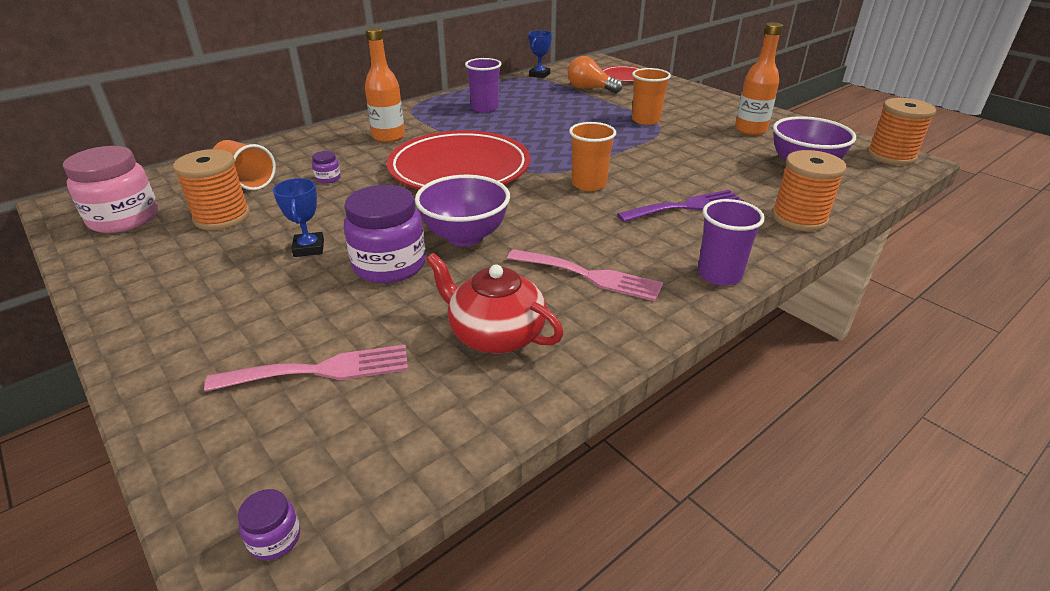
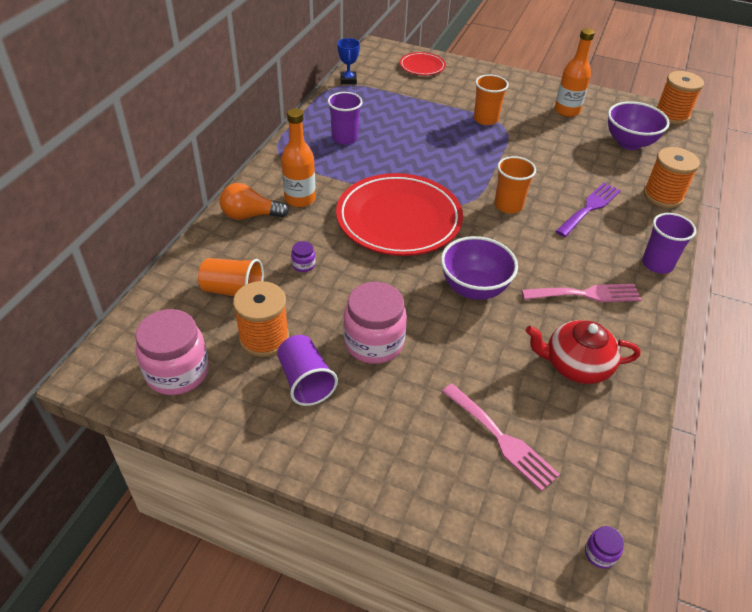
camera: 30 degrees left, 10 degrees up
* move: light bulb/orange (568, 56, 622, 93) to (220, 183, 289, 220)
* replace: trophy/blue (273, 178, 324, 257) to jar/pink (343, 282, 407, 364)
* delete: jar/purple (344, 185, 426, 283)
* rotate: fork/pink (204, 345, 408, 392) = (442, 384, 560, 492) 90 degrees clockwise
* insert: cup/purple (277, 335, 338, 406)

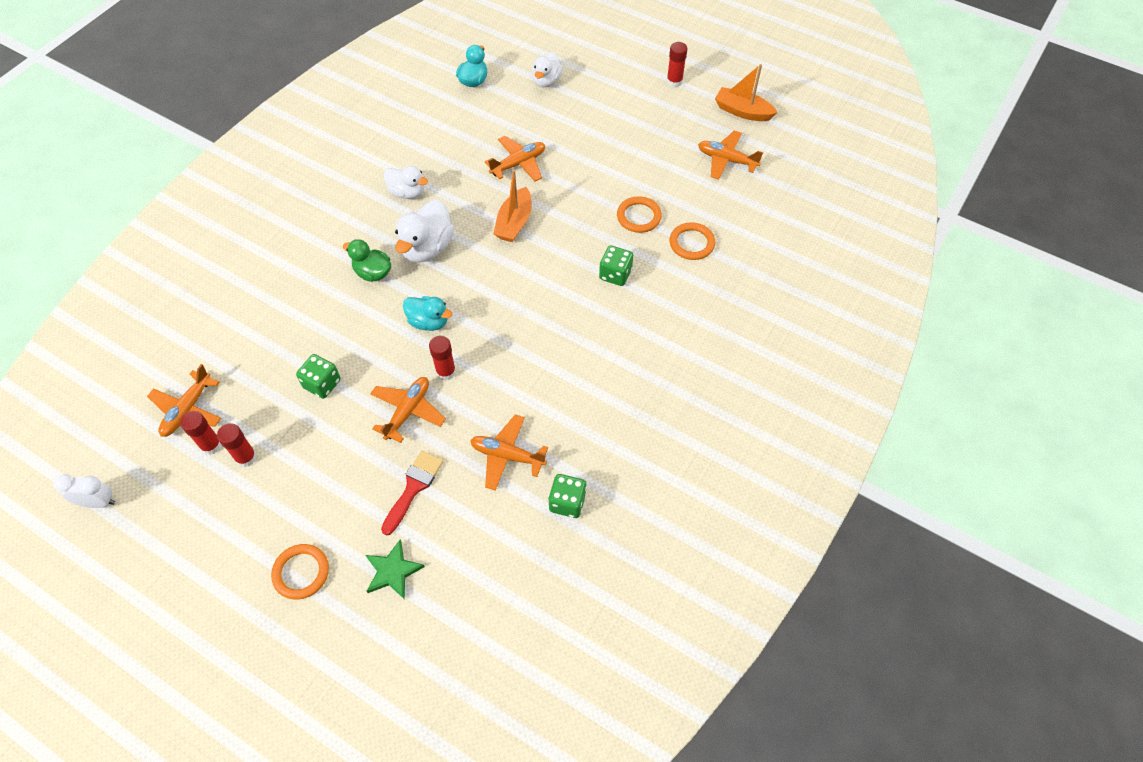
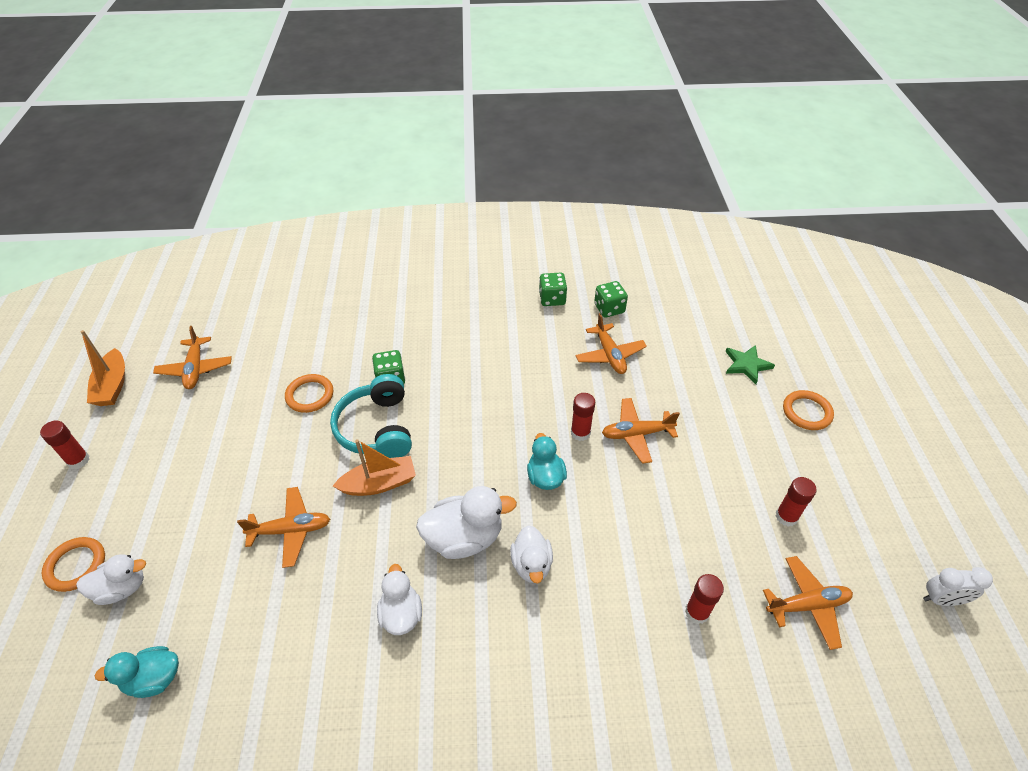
camera: 125 degrees left, 10 degrees down
* rotate: plane/orange (485, 136, 545, 181) = (237, 487, 330, 568) 150 degrees clockwise
* move: ring/orange (670, 222, 715, 260) to (42, 537, 105, 592)
* recolor: duck/green (343, 239, 391, 282) to duck/white (510, 525, 553, 584)
* move: dice/green (296, 354, 340, 399) to (539, 273, 567, 306)
* move: glue stick/red (180, 411, 222, 455) to (685, 574, 724, 624)
* delete: brush/red (381, 451, 443, 536)
* rotate: clock/white (54, 474, 115, 508) = (923, 567, 993, 606) 60 degrees counterclockwise
* insert: headphones/turquoise (330, 374, 412, 458)

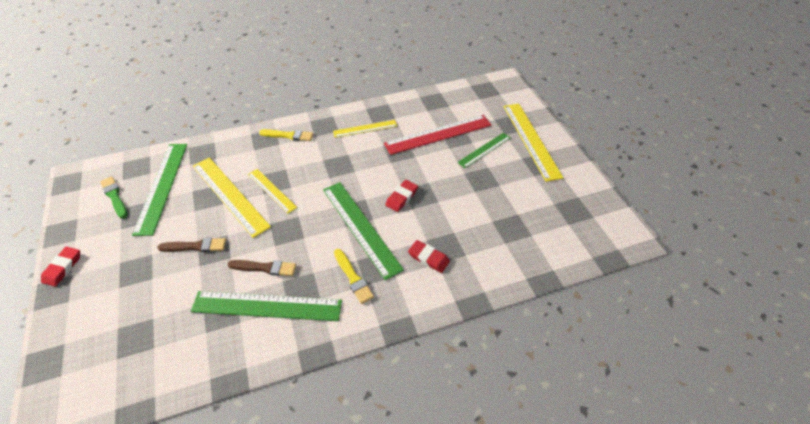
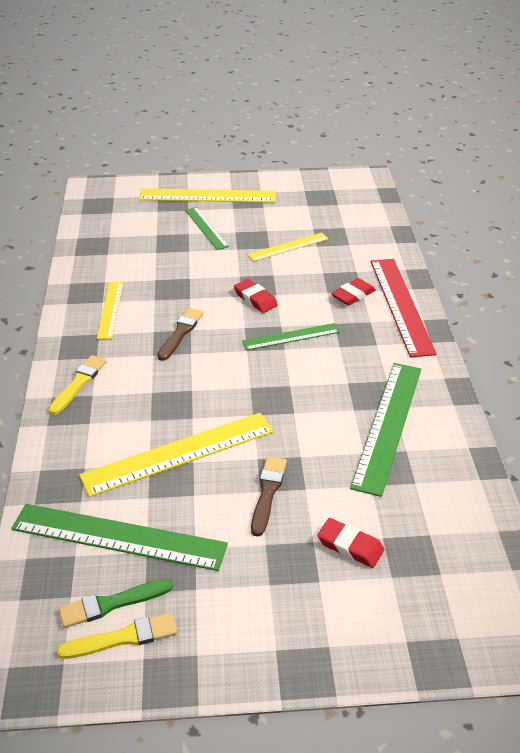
camera: 75 degrees left, 10 degrees down
* move: ruler/red (384, 115, 492, 155) to (371, 259, 437, 357)
* move: ruler/yellow (248, 169, 297, 214) to (247, 232, 329, 261)
* resize: ruler/green (323, 182, 404, 280) = (242, 323, 340, 351) x0.58
* move: eraser/red (41, 246, 80, 287) to (317, 518, 384, 568)
* move: brush/yellow (334, 249, 374, 304) to (57, 613, 177, 659)
* move: brush/brown (227, 260, 296, 276) to (158, 308, 203, 361)

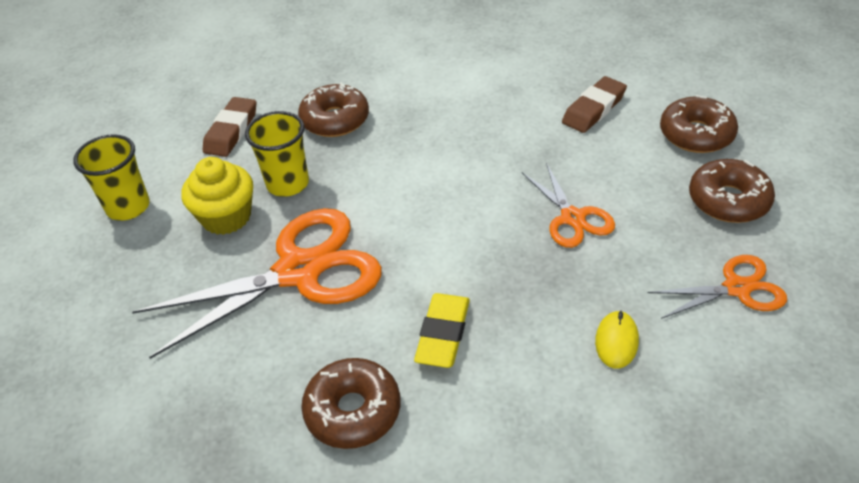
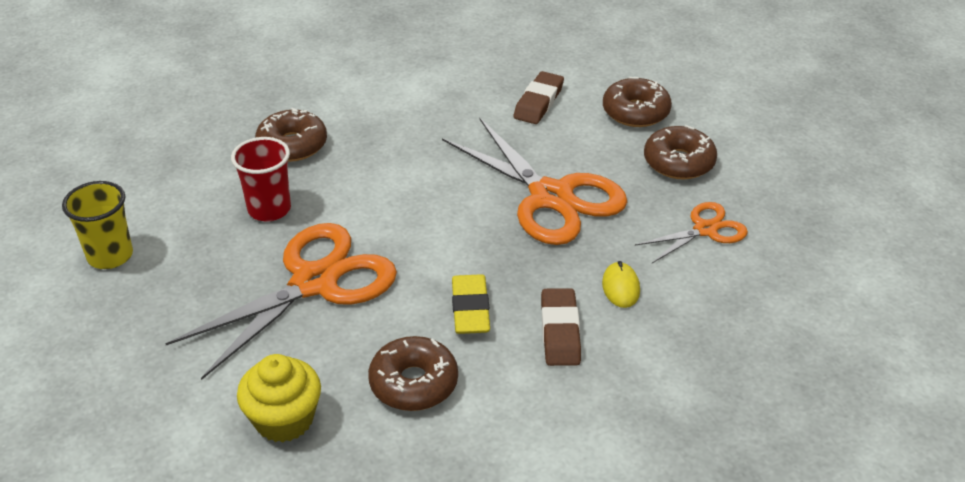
camera: 20 degrees left, 5 degrees down
* move: eraser/brown (203, 97, 256, 157) to (541, 288, 581, 366)
* recolor: cup/yellow (245, 111, 309, 197) to cup/red (231, 137, 291, 221)
* move: cupcake/yellow (181, 157, 253, 235) to (237, 354, 321, 442)
* resize: scissors/orange (522, 163, 615, 248) = (442, 118, 627, 245) x1.91

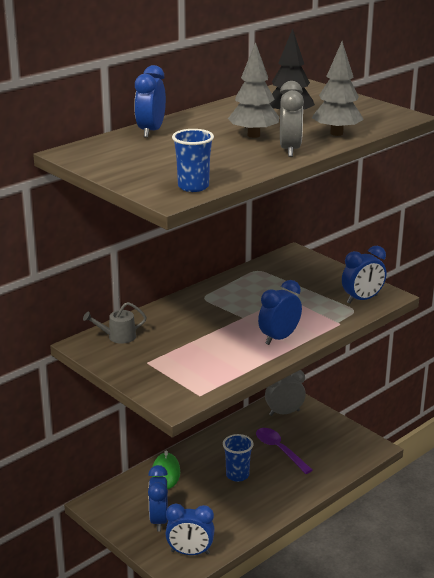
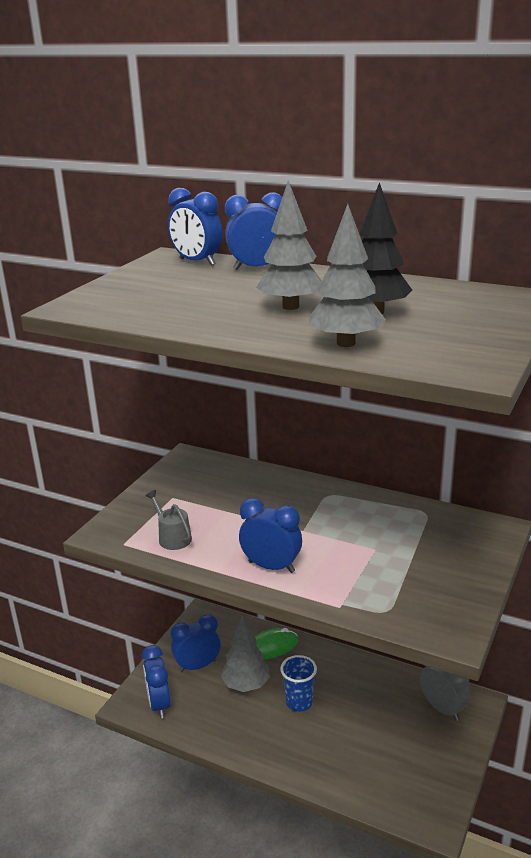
camera: 70 degrees right, 0 degrees up
* delete: clock/grey (280, 81, 304, 157)
* delete: cup/blue (172, 129, 214, 192)
* move: clock/blue (342, 246, 386, 304) to (168, 188, 222, 266)
* move: watering can/grey (83, 302, 147, 344) to (145, 490, 192, 550)
* delete: spoon/purple (256, 428, 313, 474)
* insert: tree/grey (221, 617, 270, 692)

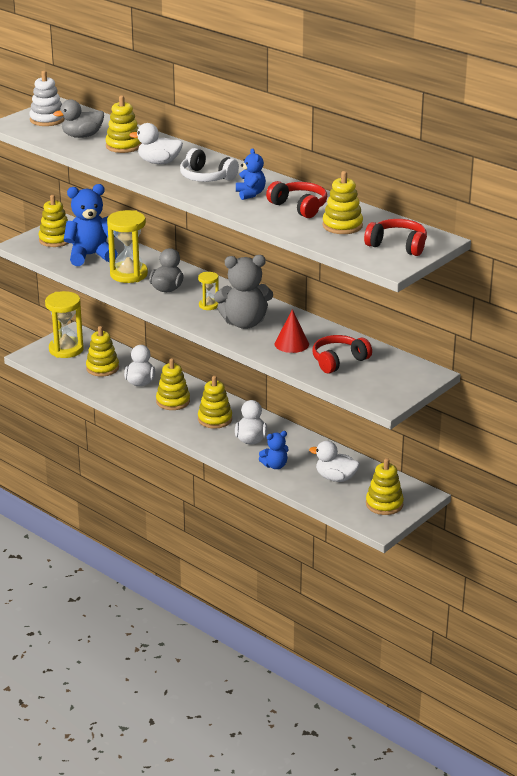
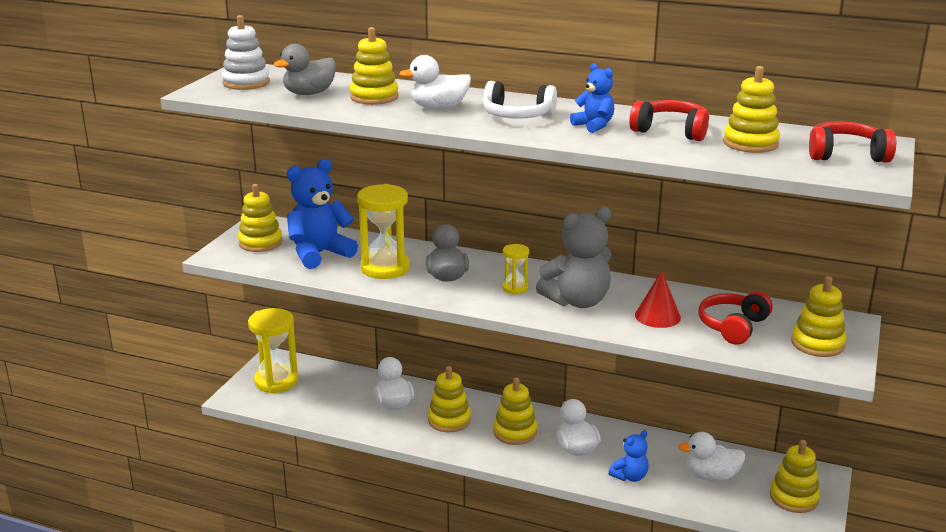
camera: 20 degrees left, 5 degrees down
* move: stacking toy/yellow (86, 326, 119, 377) to (791, 276, 846, 357)

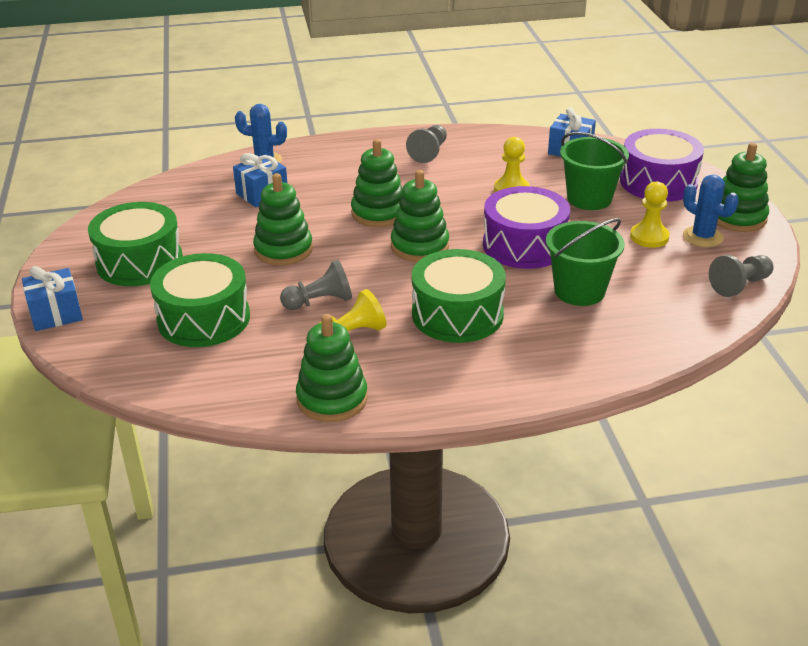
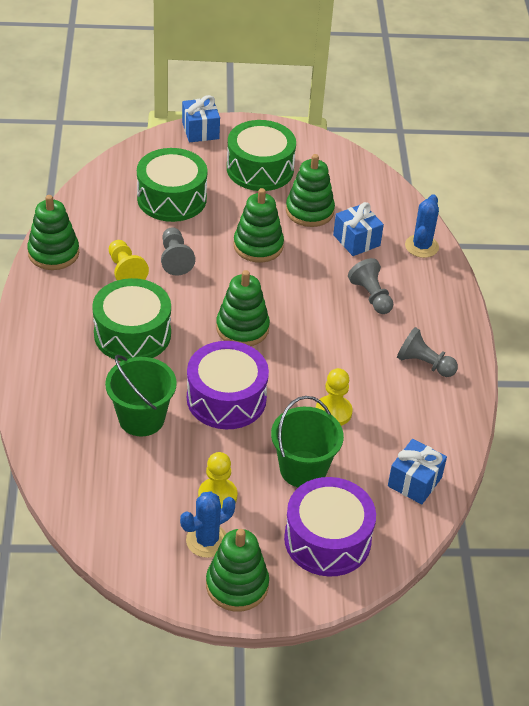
camera: 95 degrees right, 10 degrees up
* move: stacking toy/green (351, 139, 403, 227) to (286, 154, 335, 227)
* move: pawn/grey (709, 255, 773, 297) to (348, 258, 393, 314)

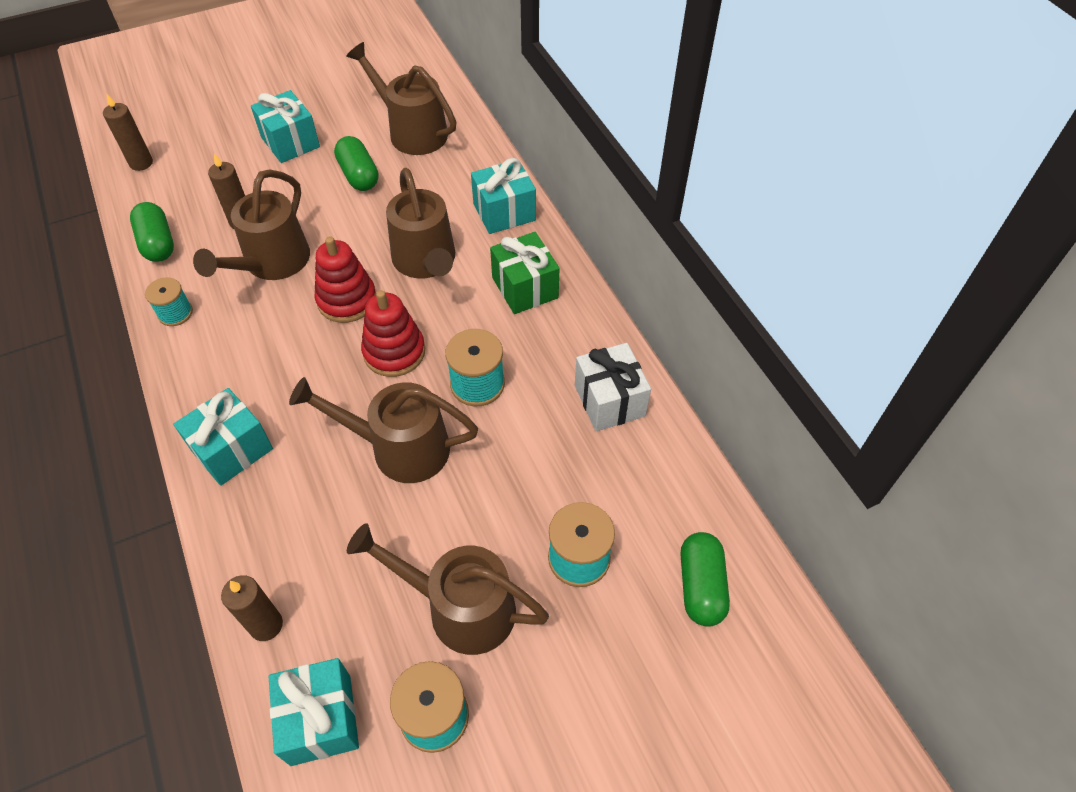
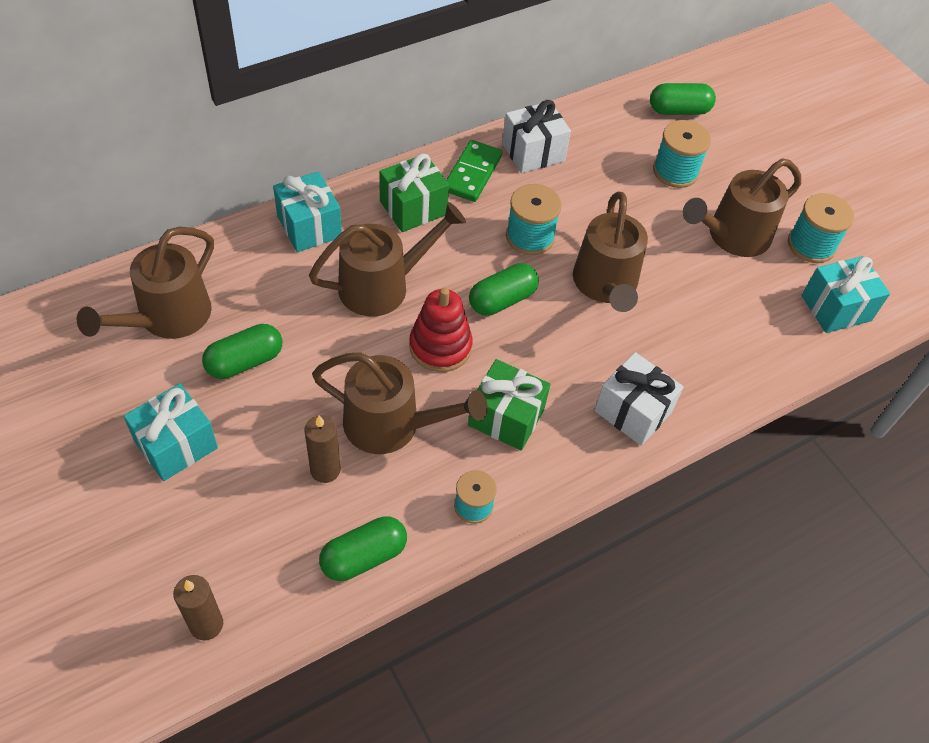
camera: 100 degrees left, 0 degrees up
* replace: stacking toy/red (361, 290, 425, 377) to capsule/green (469, 263, 539, 316)
* recolor: gift/turquoise (173, 388, 273, 486) to gift/white (594, 352, 684, 446)
* rotate: watering can/brown (347, 523, 549, 655) = (683, 159, 801, 257) 45 degrees clockwise
* delete: candle/brown (221, 575, 283, 641)
* insert: domino/green (446, 140, 502, 202)
* insert: gift/green (468, 359, 551, 451)

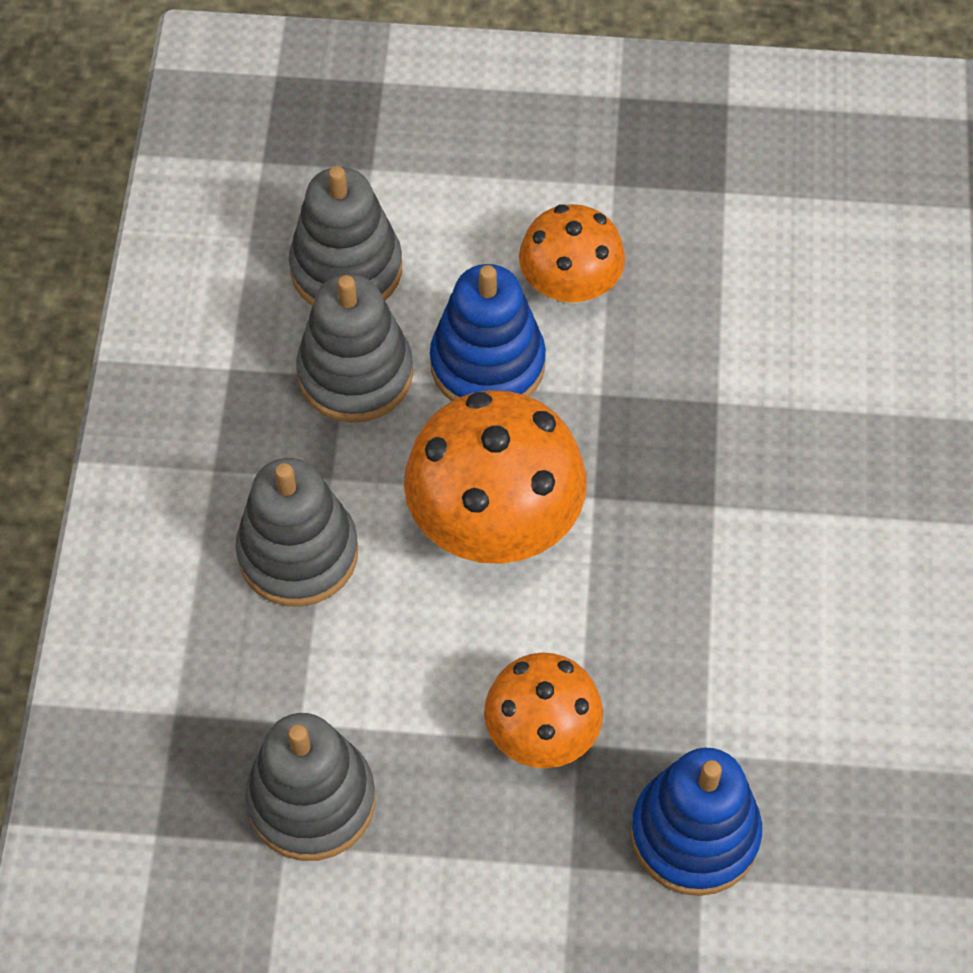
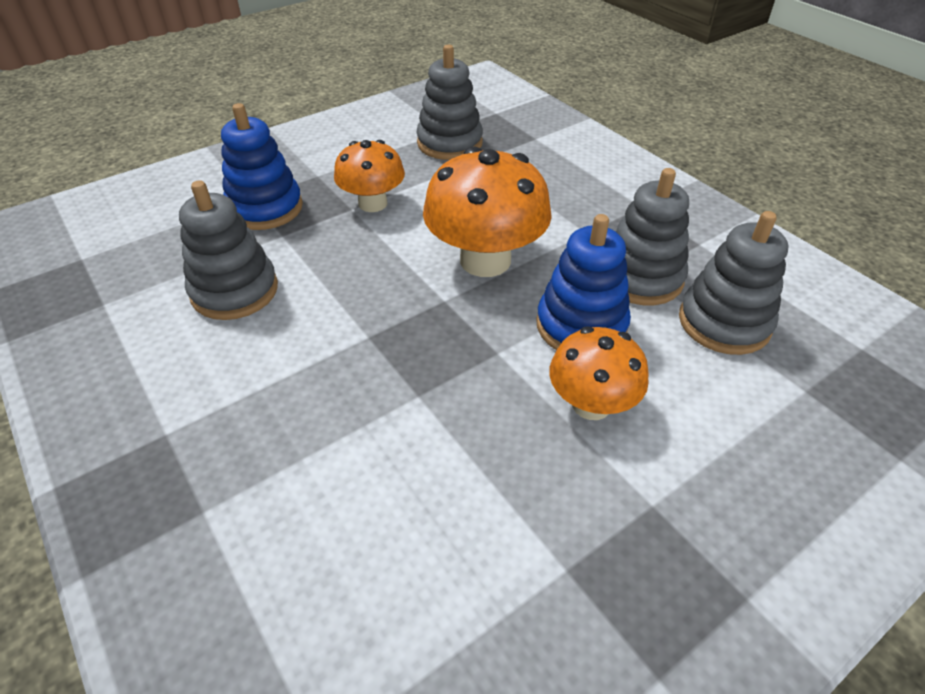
camera: 140 degrees right, 15 degrees down
* move: stacking toy/grey (235, 458, 358, 607) to (179, 180, 278, 320)

